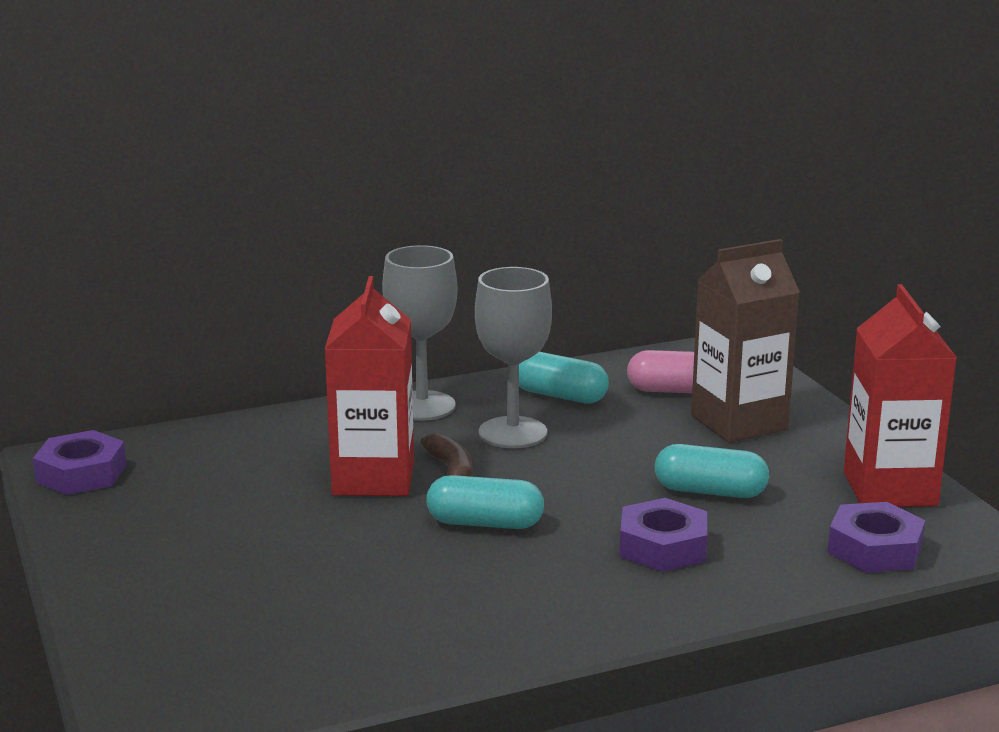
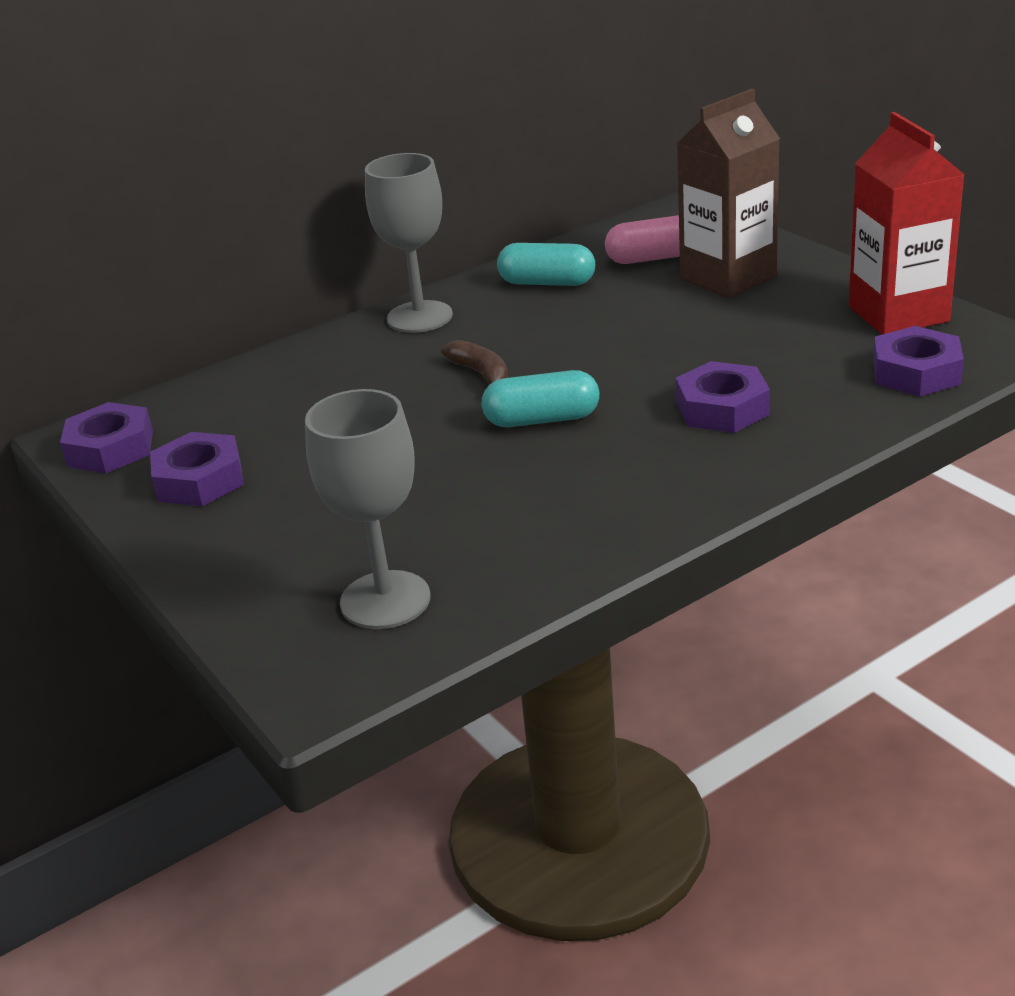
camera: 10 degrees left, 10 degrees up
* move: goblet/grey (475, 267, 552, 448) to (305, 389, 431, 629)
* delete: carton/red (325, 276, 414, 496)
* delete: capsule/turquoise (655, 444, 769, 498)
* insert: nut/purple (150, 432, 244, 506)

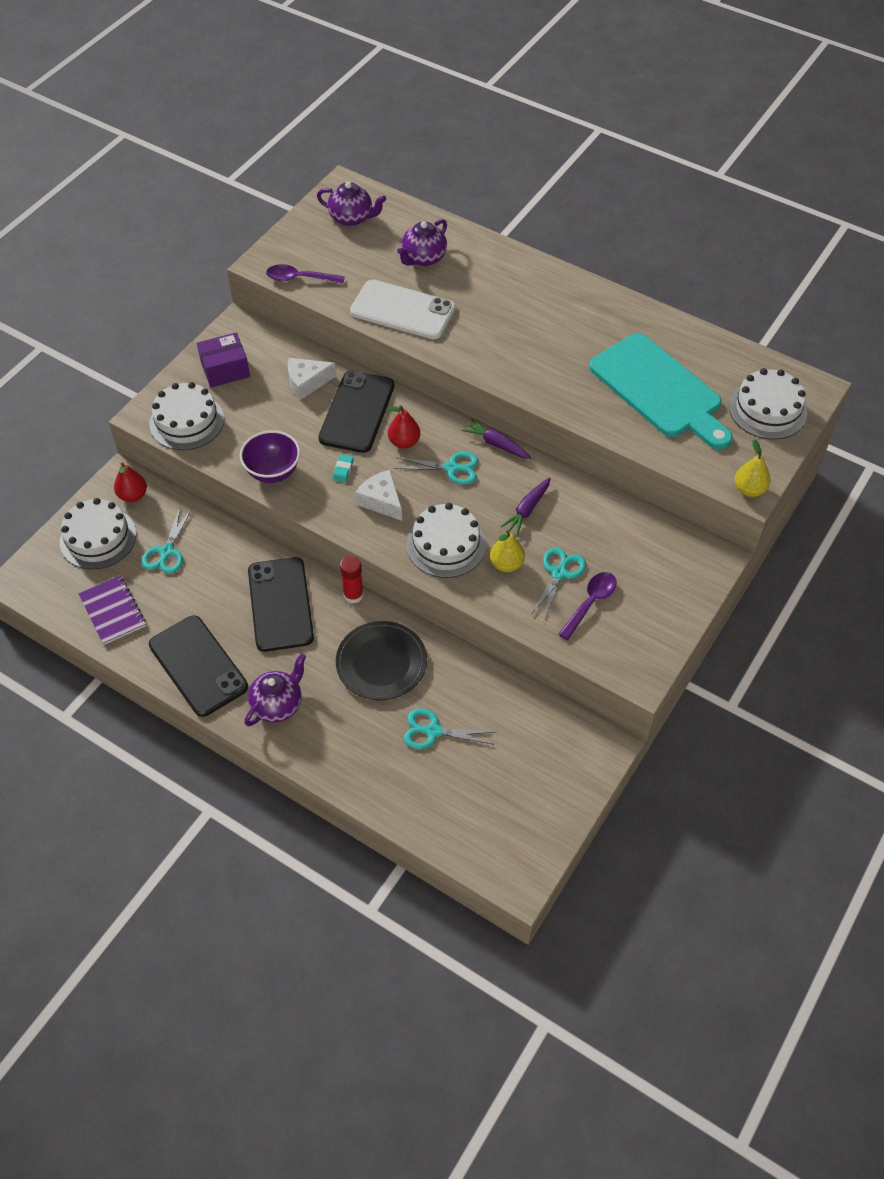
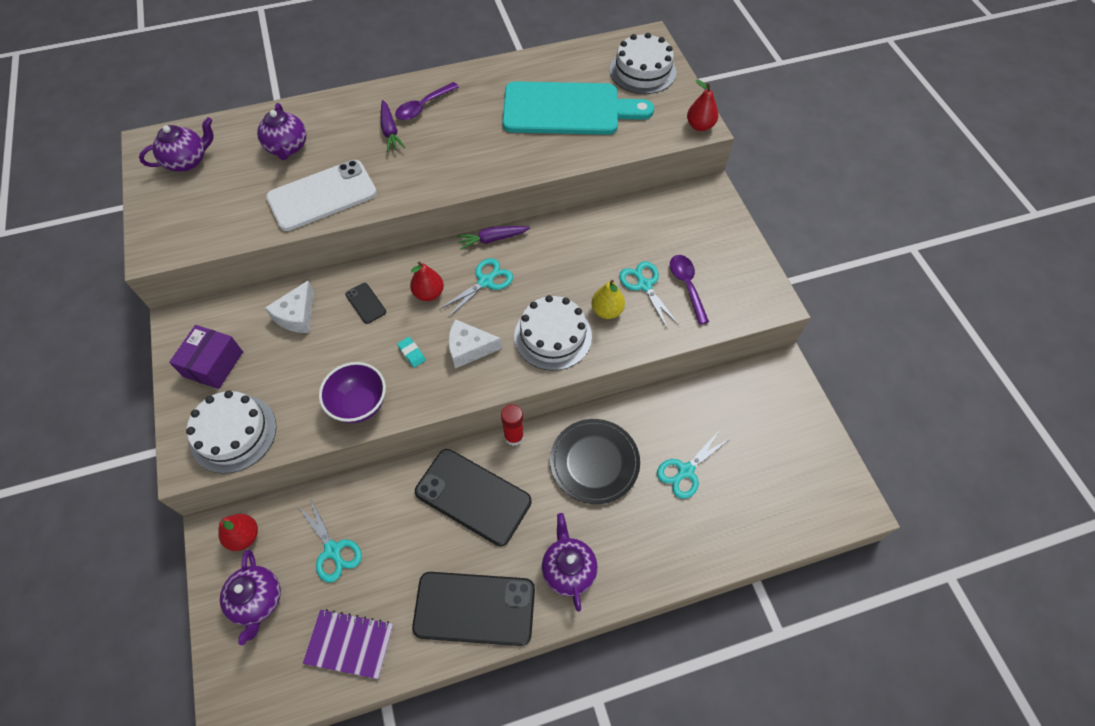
camera: 50 degrees left, 5 degrees up
* move: spoon/purple (266, 264, 345, 284) to (395, 82, 459, 120)
* resize: phone/black (319, 371, 394, 453) = (345, 283, 386, 324) x0.45
* recolor: pear/yellow (734, 439, 771, 497) to pear/red (687, 79, 718, 131)
* move: carrot/purple (500, 477, 551, 535) to (381, 100, 405, 152)
* replace: cake/white (60, 498, 136, 569) to teapot/purple (220, 550, 281, 645)

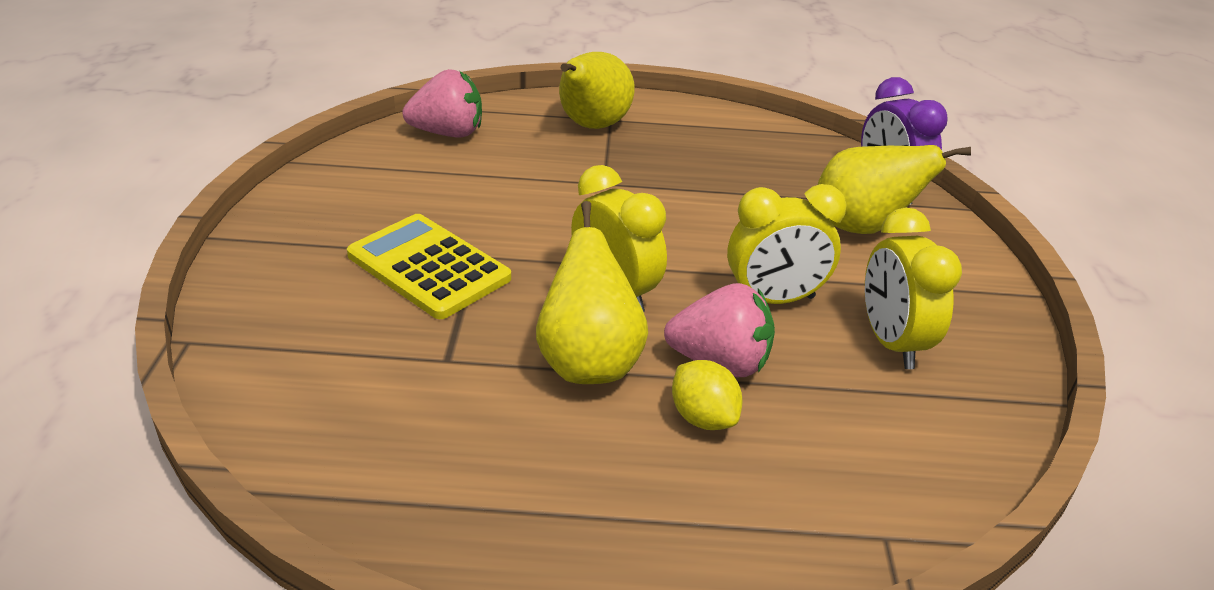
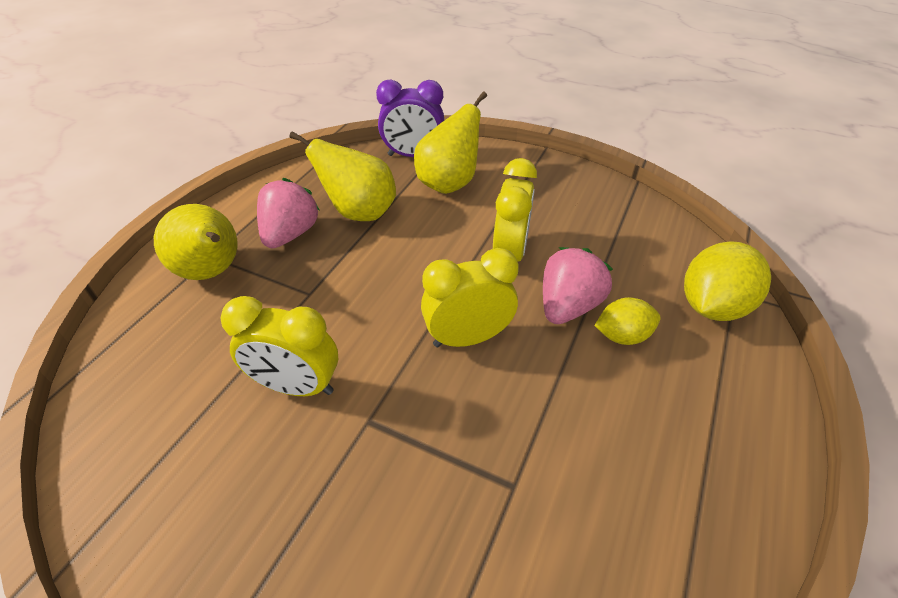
camera: 65 degrees left, 10 degrees up
* move: strawberry/pink (402, 69, 482, 137) to (257, 178, 320, 248)
* move: pear/yellow (536, 201, 648, 384) to (289, 131, 396, 221)
* move: clock/yellow (865, 207, 962, 369) to (220, 296, 338, 396)
* delete: calculator/yellow (347, 214, 511, 319)
* insert: lemon/yellow (684, 241, 771, 321)

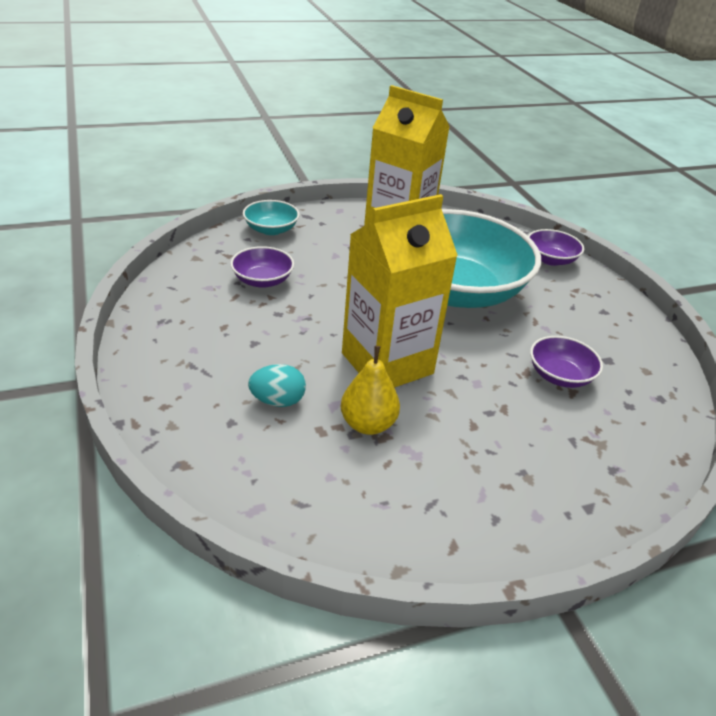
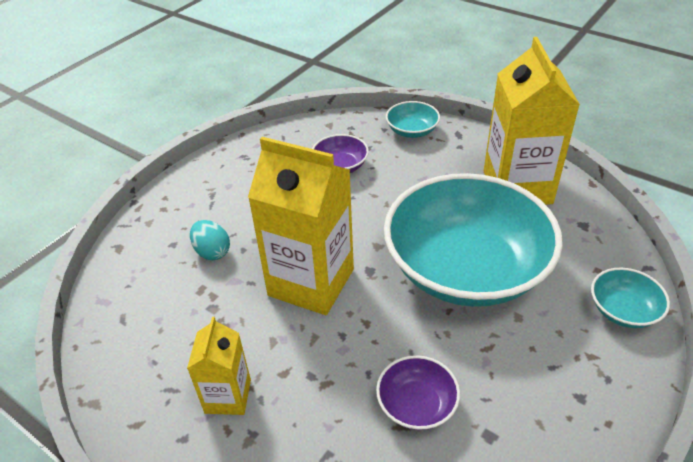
camera: 60 degrees right, 5 degrees up
* recolor: bowl/purple (528, 229, 584, 266) to bowl/turquoise (591, 267, 670, 328)
* delete: pear/yellow (341, 346, 400, 435)
* insert: carton/yellow (187, 317, 251, 415)

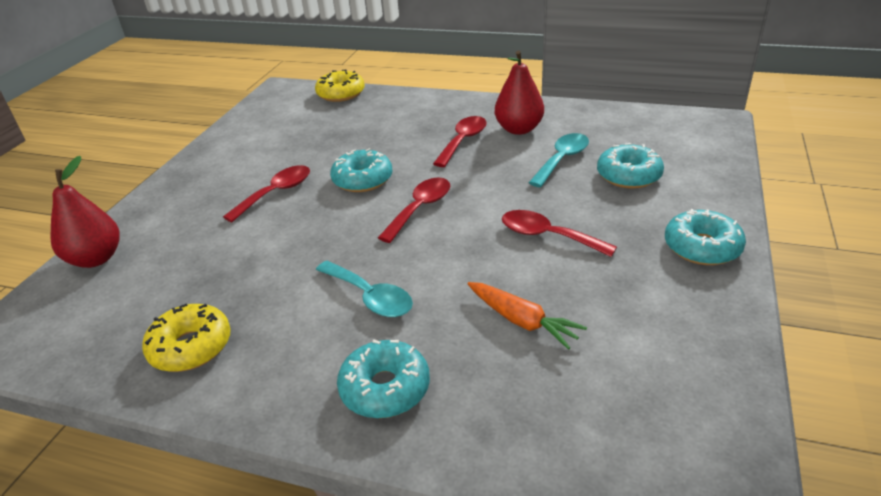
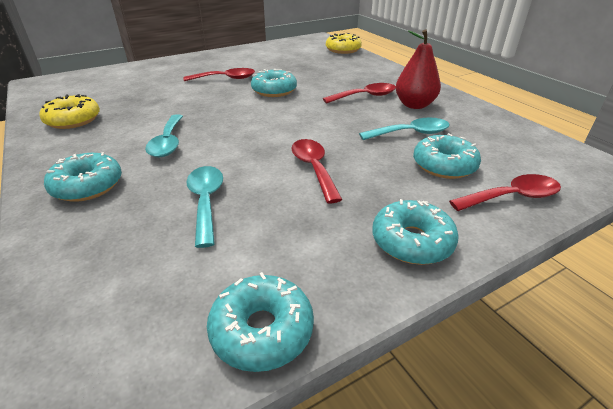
camera: 40 degrees right, 0 degrees up
* delete: pear/red (50, 156, 120, 268)
* move: spoon/red (378, 177, 450, 243) to (449, 174, 561, 211)
* replace: carrot/orange (467, 282, 587, 350) to spoon/turquoise (186, 166, 223, 248)
* insert: donut/turquoise (207, 272, 314, 372)

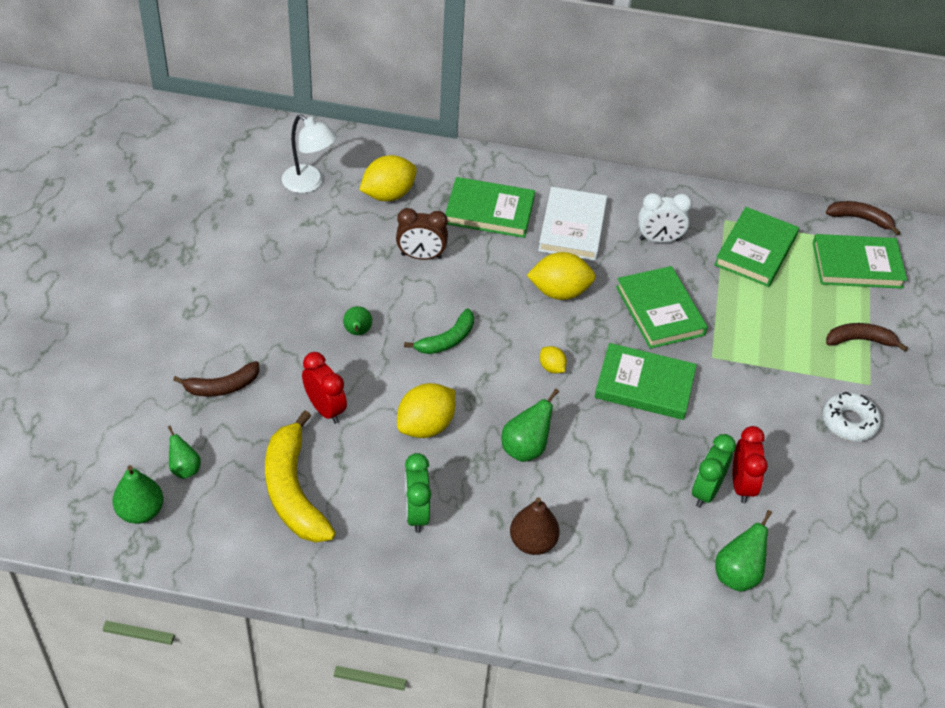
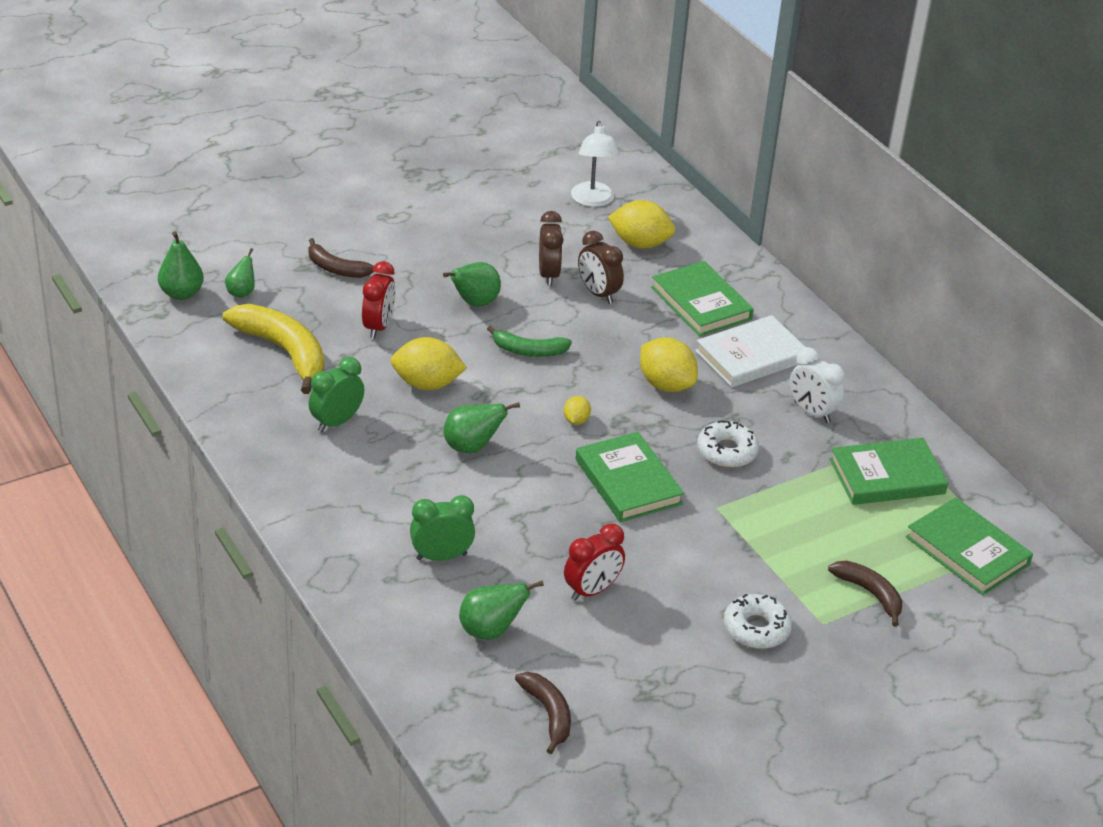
camera: 50 degrees right, 10 degrees down
* move: banana/brown (826, 201, 900, 235) to (515, 672, 571, 754)
* replace: book/green (616, 266, 708, 349) to donut/white (697, 420, 759, 468)
* resize: pear/green (343, 306, 372, 335) = (443, 262, 501, 307) x1.51
* rotate: banana/yellow (265, 410, 336, 543) = (223, 304, 324, 394) 105 degrees clockwise
* move: clock/green (692, 434, 736, 508) to (410, 495, 475, 561)
* delete: pear/brown (510, 497, 559, 555)
* insert: clock/brown (539, 211, 563, 286)

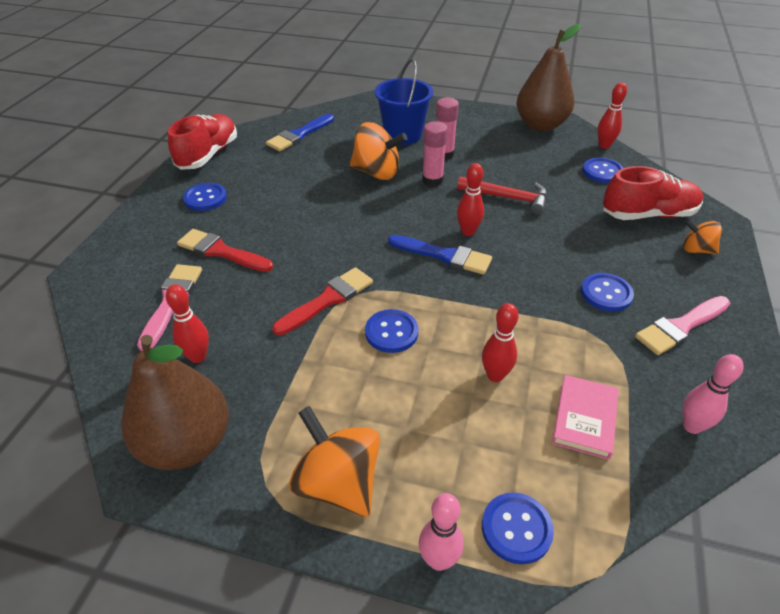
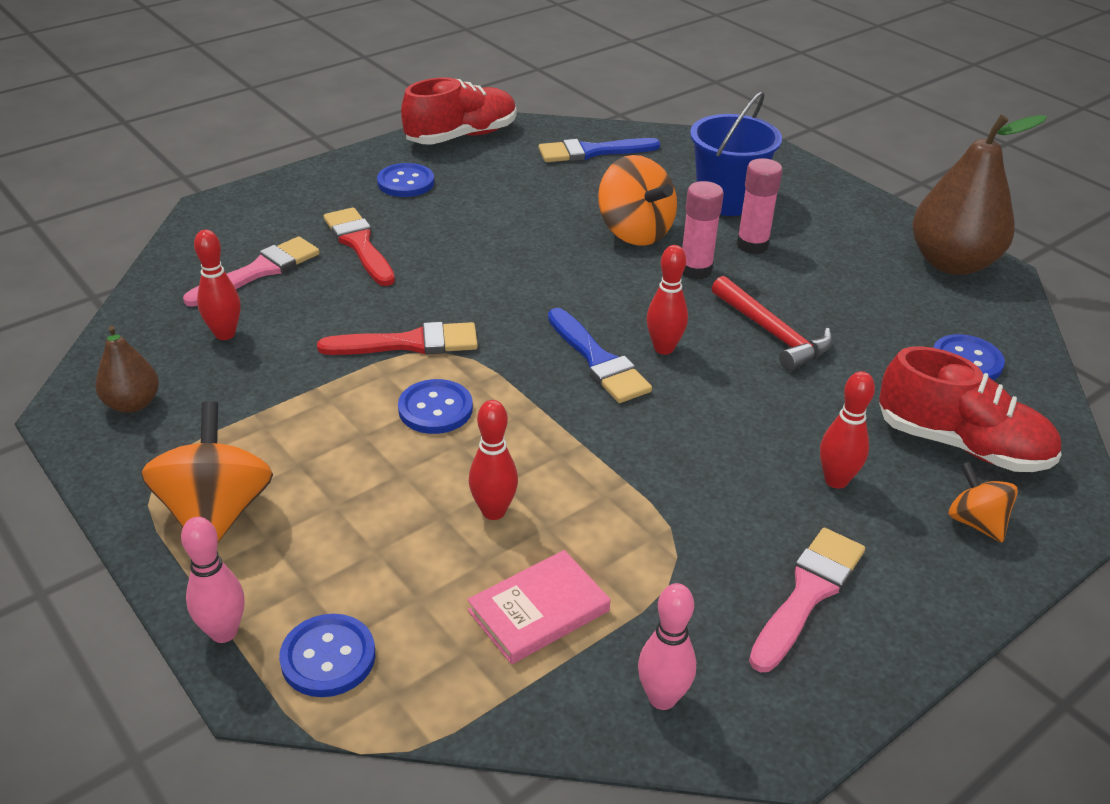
camera: 35 degrees right, 5 degrees down
* move: bowling pin/red (598, 83, 627, 149) to (820, 371, 875, 489)
* delete: button/blue (581, 273, 634, 312)
* rotate: brush/pink (635, 296, 730, 355) = (749, 528, 865, 672) 120 degrees clockwise
* resize: pear/brown (121, 335, 229, 470) = (95, 326, 159, 413) x0.51

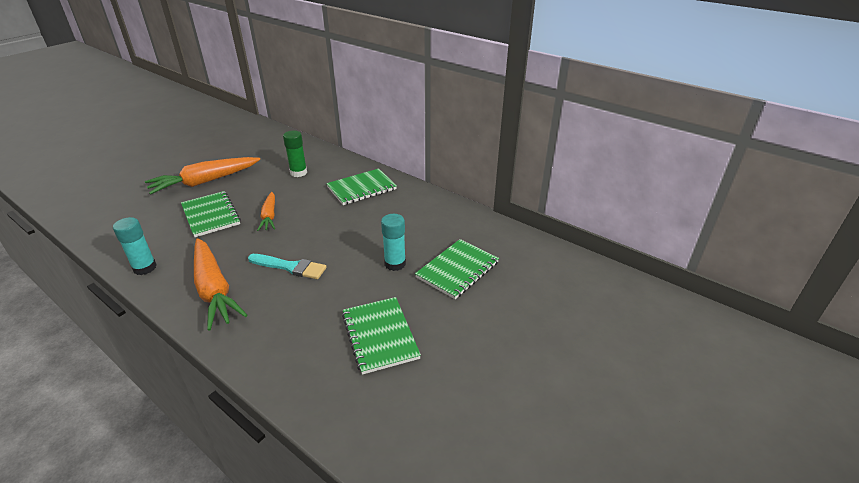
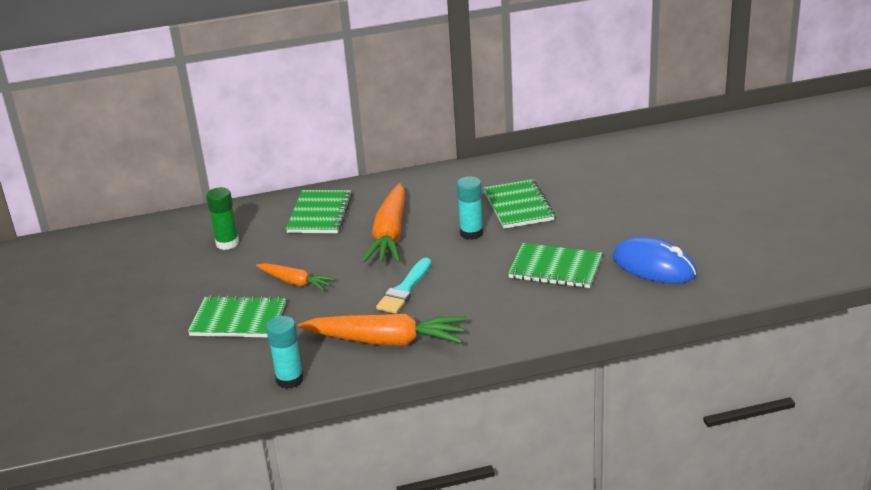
camera: 50 degrees left, 5 degrees down
* move: carrot/orange (145, 157, 260, 195) to (362, 183, 405, 263)
* rotate: brush/turquoise (248, 254, 326, 279) = (376, 258, 432, 314) 150 degrees clockwise
* insert: mouse/blue (613, 237, 697, 284)

